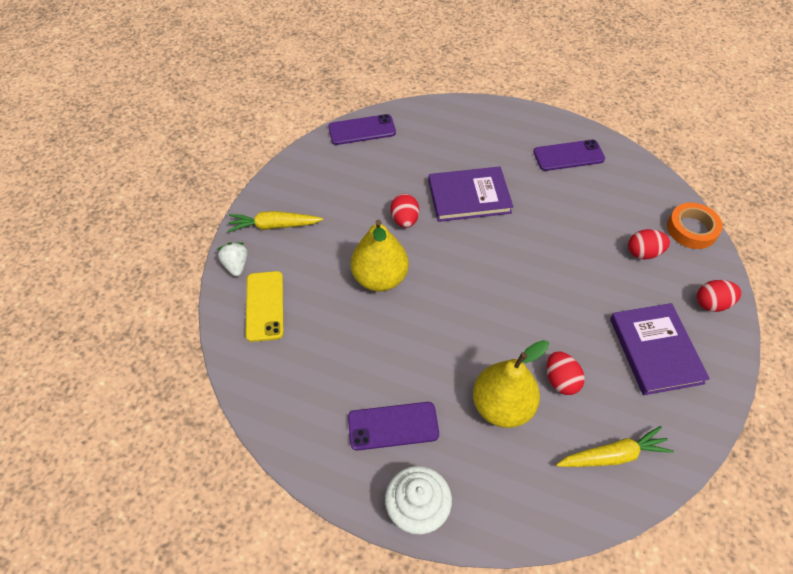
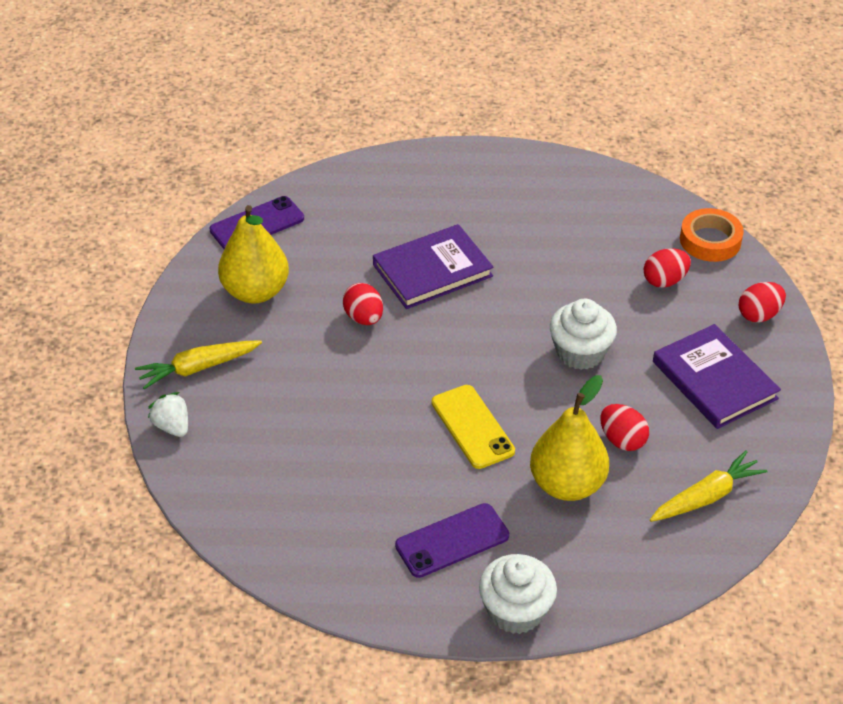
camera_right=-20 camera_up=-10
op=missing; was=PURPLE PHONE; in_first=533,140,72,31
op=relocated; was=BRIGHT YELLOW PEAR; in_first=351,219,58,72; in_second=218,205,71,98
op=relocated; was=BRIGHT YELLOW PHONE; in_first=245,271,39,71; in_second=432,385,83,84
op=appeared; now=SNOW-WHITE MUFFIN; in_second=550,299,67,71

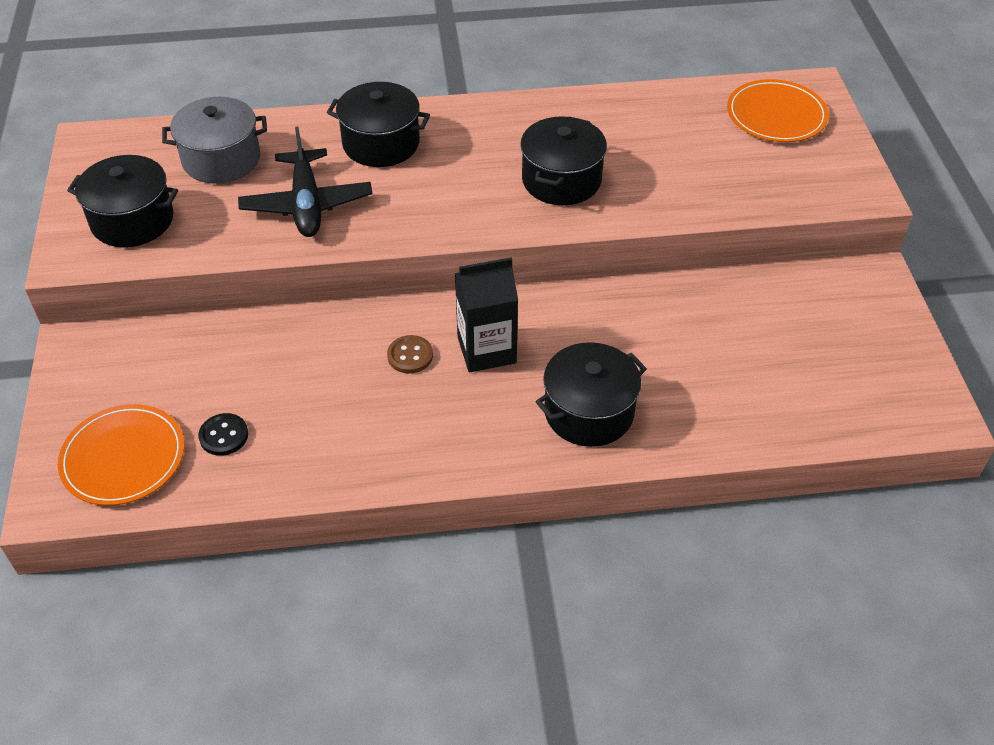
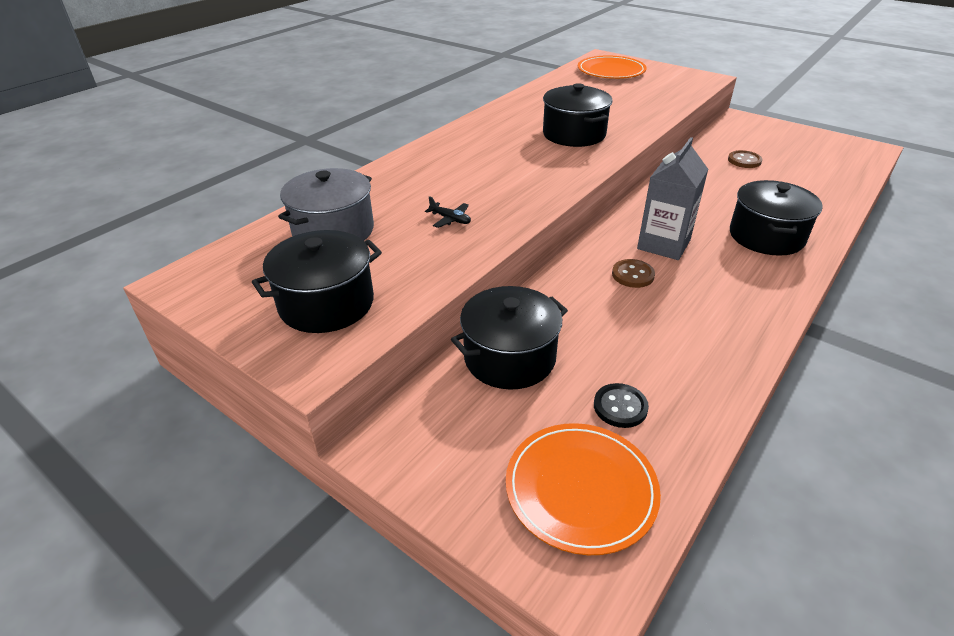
camera_right=-45 camera_up=-10
op=relocated; was=JET-BLACK COOKING POT; in_first=327,82,103,85; in_second=451,286,117,104
op=size; was=JET-BLACK TOY PLANE; in_first=238,127,134,110; in_second=425,196,46,32; ratio=0.41
op=colour; was=JET-BLACK MILK CARTON; now=GRAY MILK CARTON; in_first=455,257,63,115; in_second=637,137,71,123
op=appeared; now=BROWN SEWING BUTTON; in_second=728,150,34,18

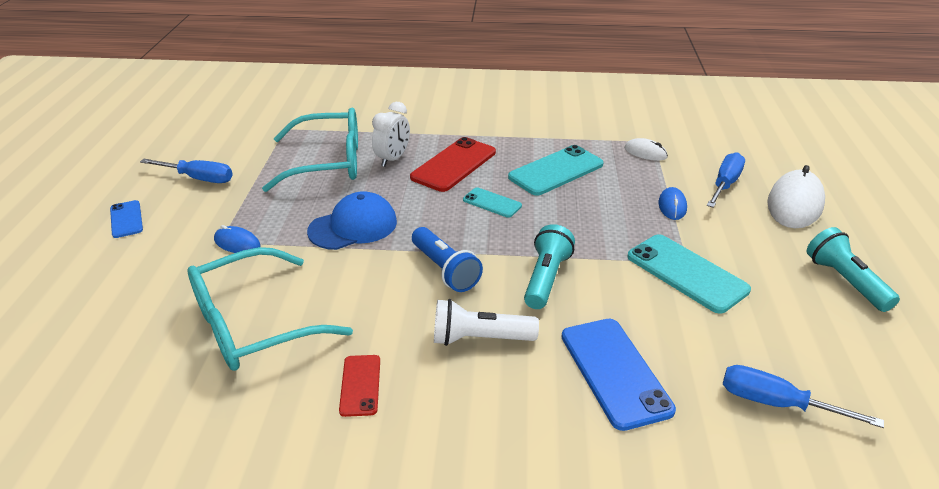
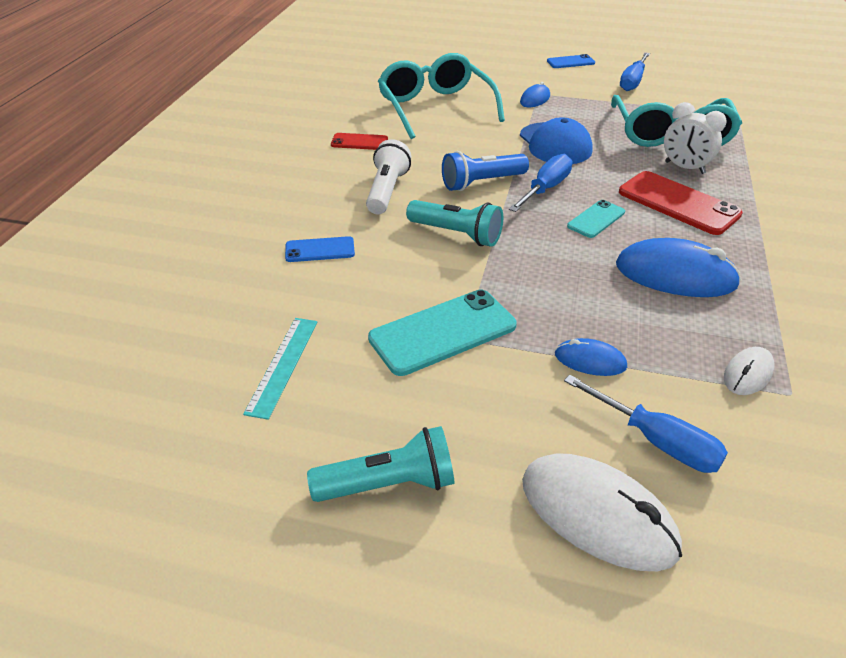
camera_right=100 camera_up=5
op=exchanged; was=TEAL PHONE; now=COBALT COMPUTER MOUSE; in_first=508,145,96,51; in_second=616,238,125,59
op=size; was=COBALT PHONE; in_first=562,319,114,112; in_second=285,236,70,26; ratio=0.55
op=relocated; was=COBALT SCREWDRIVER; in_first=723,365,161,63; in_second=509,154,64,58
op=appeared; now=TEAL MEASURING STICK; in_second=243,318,74,102

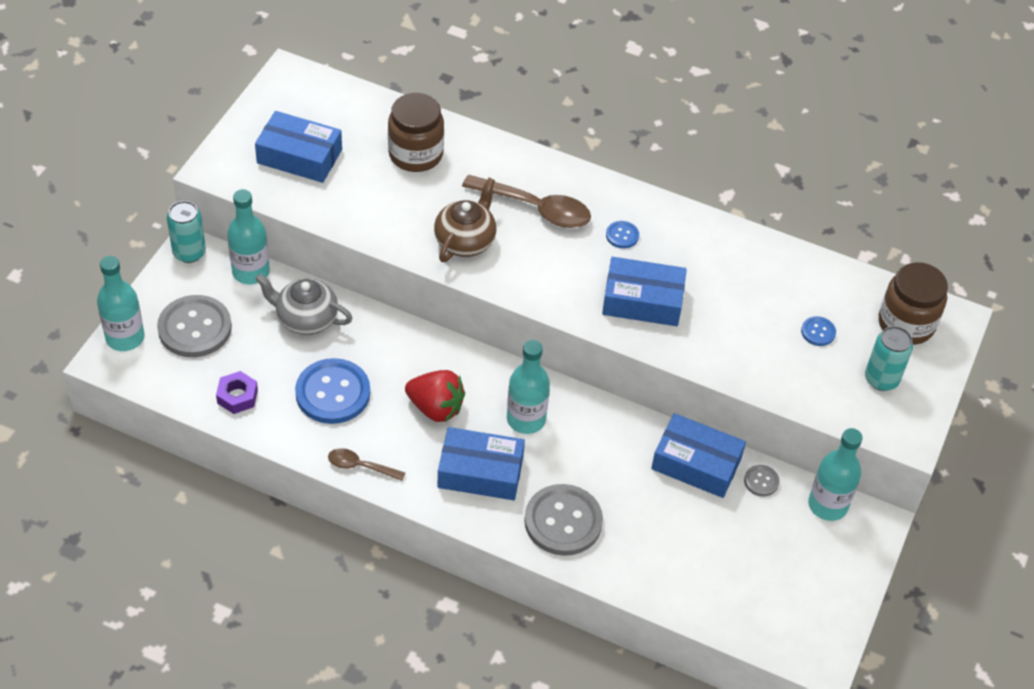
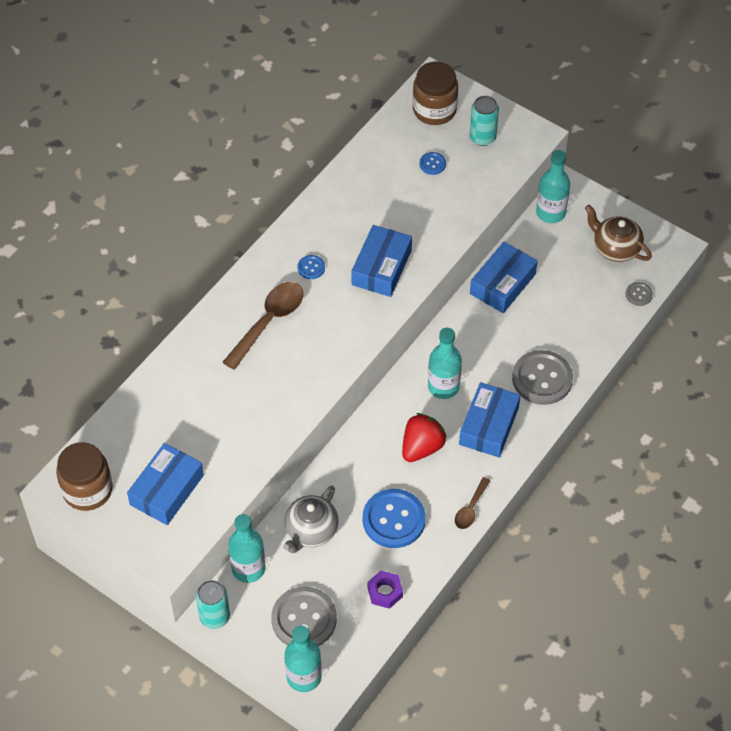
camera_right=-75 camera_up=5
op=relocated; was=BROWN PRESERVE JAR; in_first=388,93,56,79; in_second=56,442,57,69
op=relocated; was=BROWN CHINA TEAPOT; in_first=434,178,63,84; in_second=585,205,67,57
op=relocated; was=GRAY SEWING BUTTON; in_first=744,465,36,31; in_second=626,282,27,24

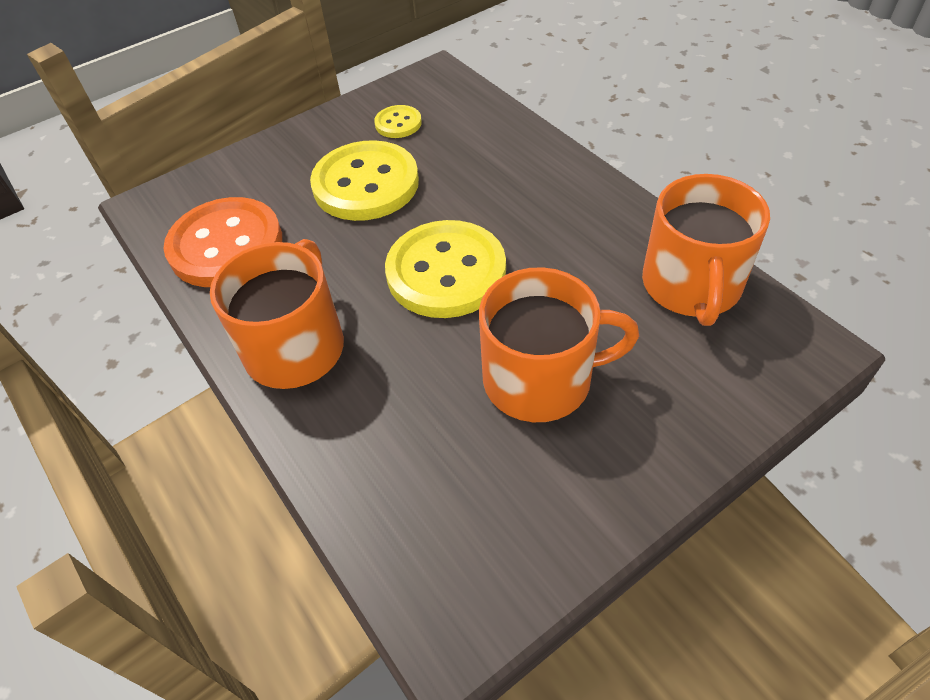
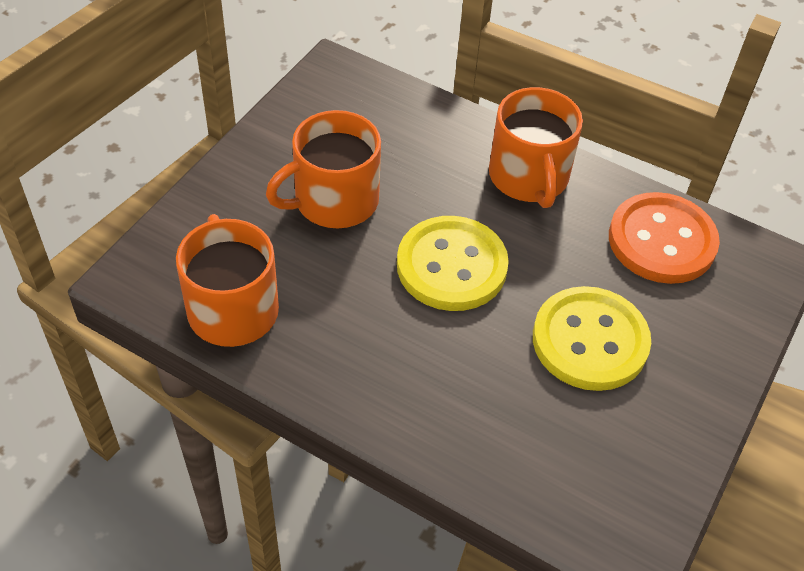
camera_right=150 camera_up=0
op=missing; was=BRIGHT YELLOW SEWING BUTTON; in_first=374,105,48,33

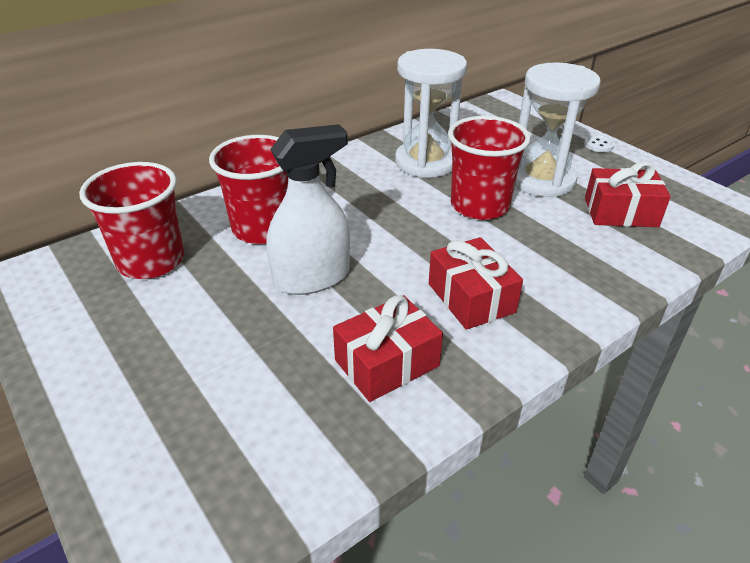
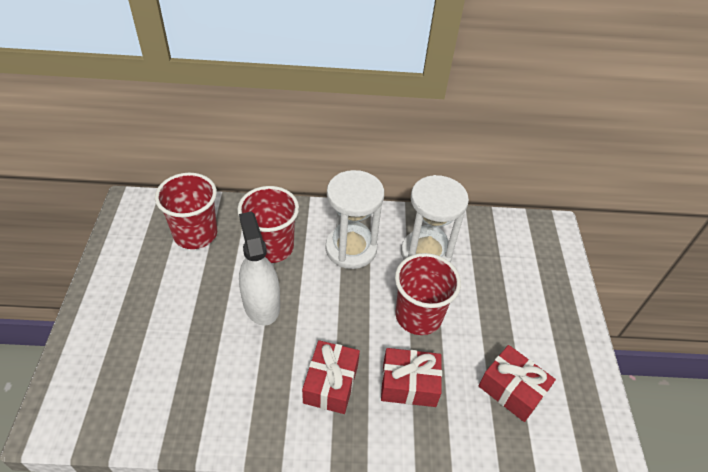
camera_right=35 camera_up=10
op=relocated; was=SNOW-WHITE HOURGLASS; in_first=515,62,86,135; in_second=325,170,59,99
op=spun; was=SNOW-WHITE SPRAY CLEANER; in_first=266,124,84,171; in_second=239,211,41,115; clockwise=-120
op=missing; was=SNOW-WHITE SEWING BUTTON; in_first=584,135,31,17
op=relocated; was=SCARLET PRESENT; in_first=333,295,110,107; in_second=381,348,61,59

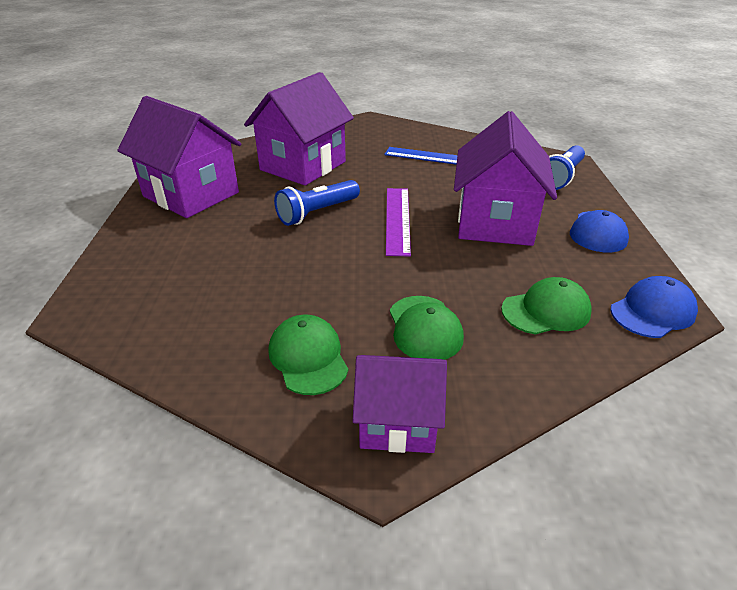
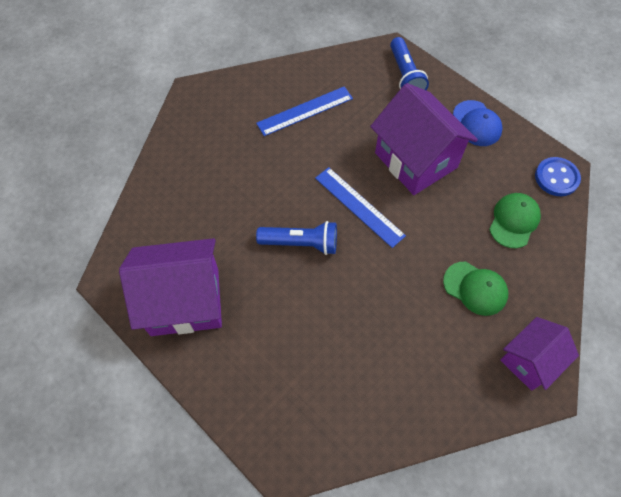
camera_right=-45 camera_up=25
op=missing; was=PURPLE HOUSE; in_first=244,72,110,114
op=spun; was=COBALT POCKET TORCH; in_first=274,180,86,46; in_second=256,221,81,34; clockwise=-90
op=colour; was=PURPLE MEASURING STICK; now=COBALT MEASURING STICK; in_first=386,188,25,68; in_second=315,167,91,81
op=exchanged; was=COBALT CAP; now=COBALT SEWING BUTTON; in_first=611,276,87,62; in_second=535,157,46,39
op=missing; was=LEAF-GREEN CAP; in_first=268,315,80,80

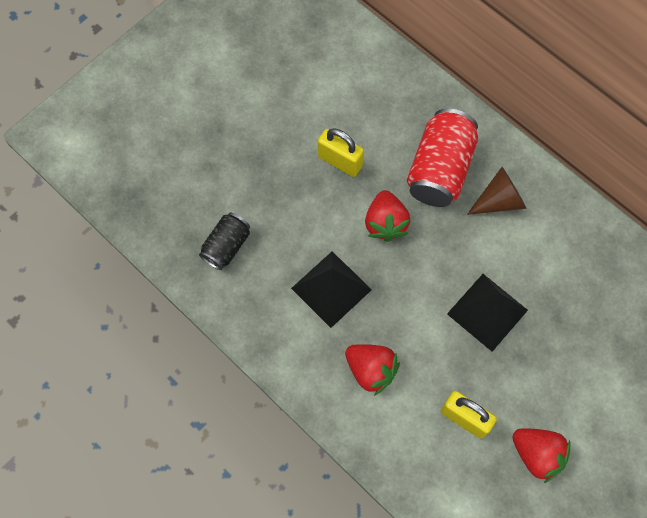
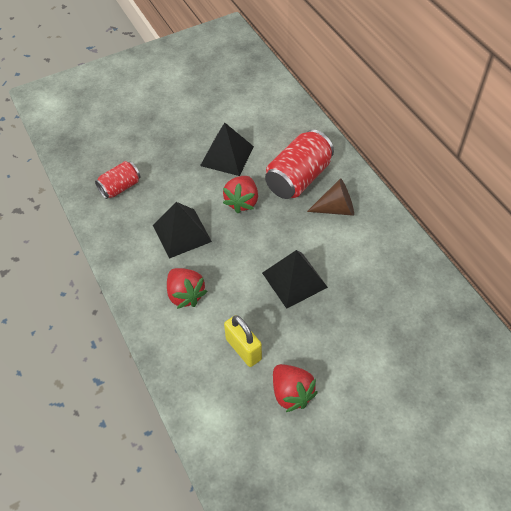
camera_right=20 camera_up=-15
op=exchanged; was=BRIGHT YELLOW PADLOCK; now=JET-BLACK PYRAMID; in_first=318,128,46,49; in_second=200,123,54,53
op=colour; was=JET-BLACK SODA CAN; now=SCARLET SODA CAN; in_first=199,213,51,57; in_second=95,161,45,38

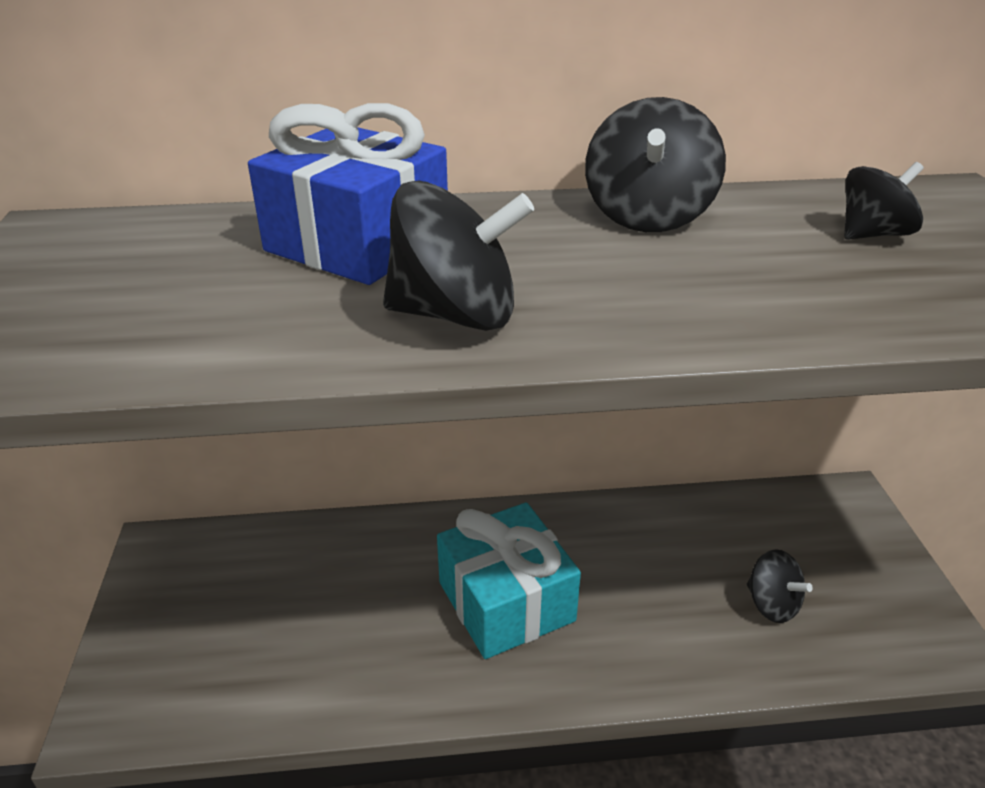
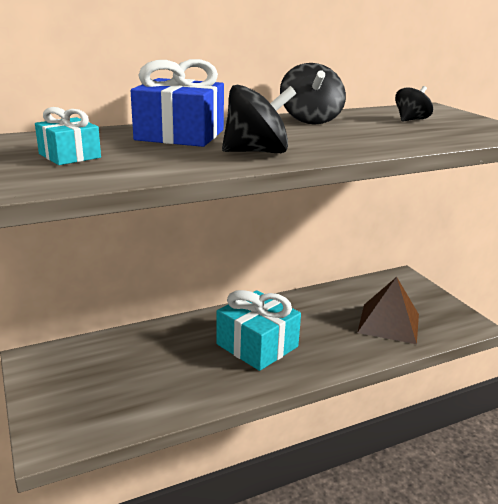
camera_right=-20 camera_up=-10
op=exchanged; was=JET-BLACK SPINNING TOP; now=BROWN PYRAMID; in_first=747,549,66,74; in_second=357,277,62,67
op=appeared; now=TEAL PRESENT; in_second=35,107,66,58

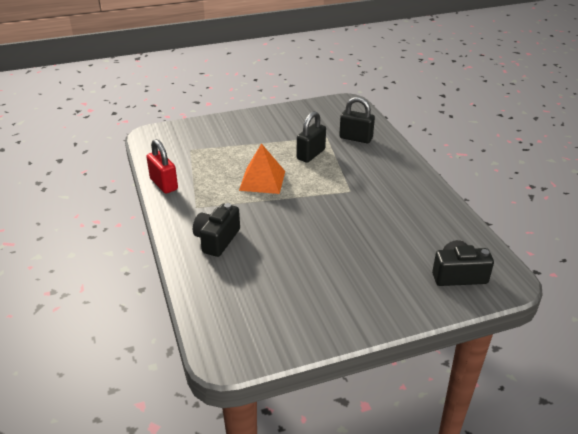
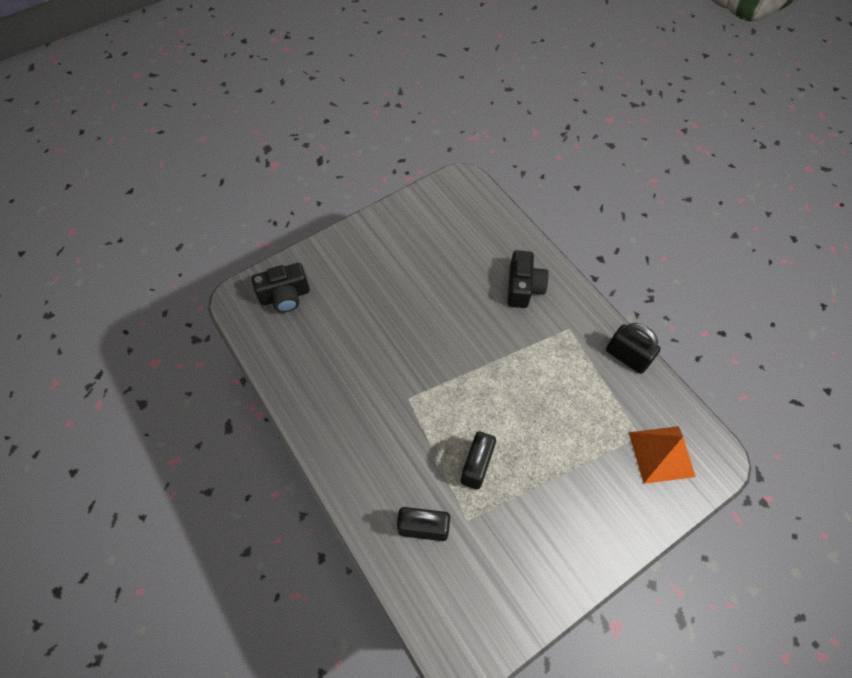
camera_right=165 camera_up=25
op=colour; was=SCARLET PADLOCK; now=JET-BLACK PADLOCK; in_first=147,139,31,55; in_second=606,323,55,51
op=relocated; was=ORANGE PYRAMID; in_first=239,143,46,51; in_second=629,426,67,58

